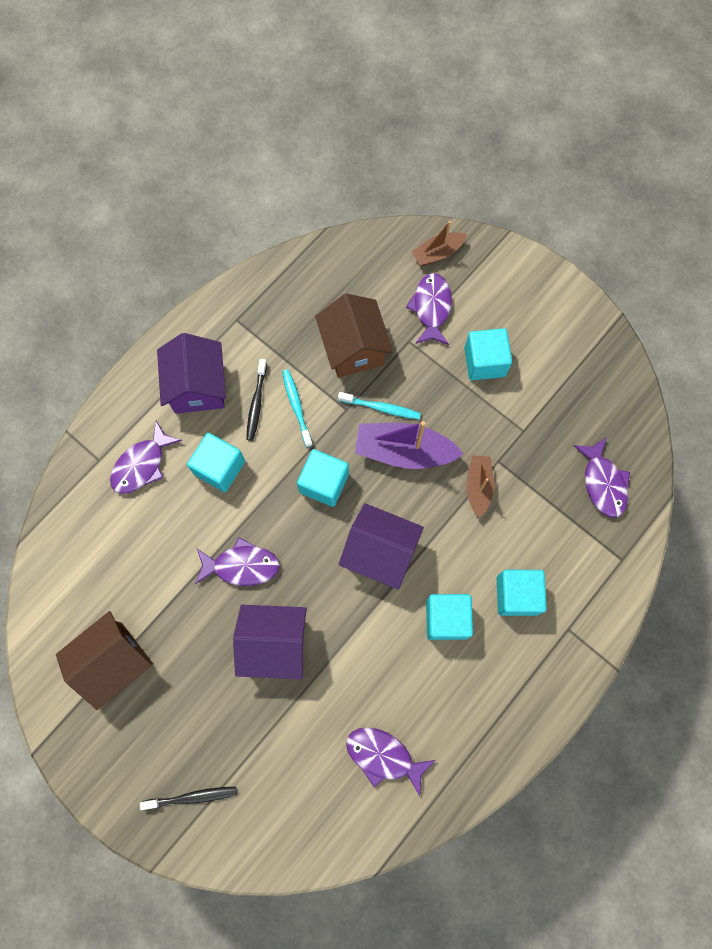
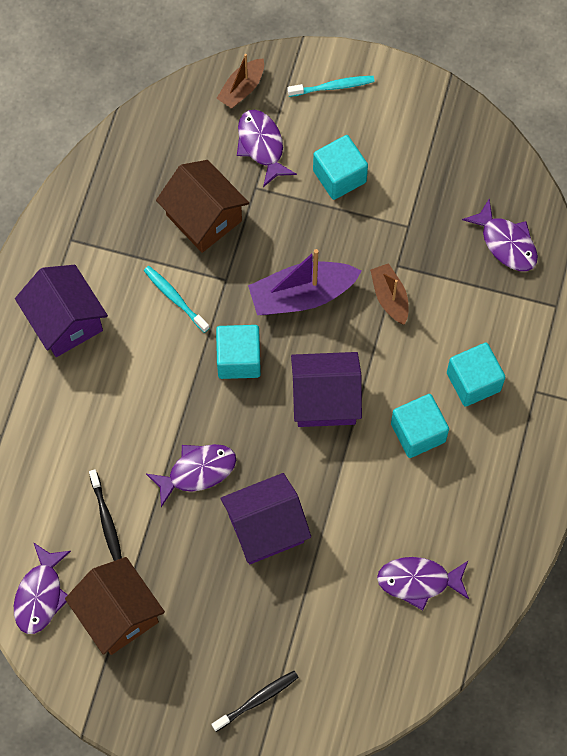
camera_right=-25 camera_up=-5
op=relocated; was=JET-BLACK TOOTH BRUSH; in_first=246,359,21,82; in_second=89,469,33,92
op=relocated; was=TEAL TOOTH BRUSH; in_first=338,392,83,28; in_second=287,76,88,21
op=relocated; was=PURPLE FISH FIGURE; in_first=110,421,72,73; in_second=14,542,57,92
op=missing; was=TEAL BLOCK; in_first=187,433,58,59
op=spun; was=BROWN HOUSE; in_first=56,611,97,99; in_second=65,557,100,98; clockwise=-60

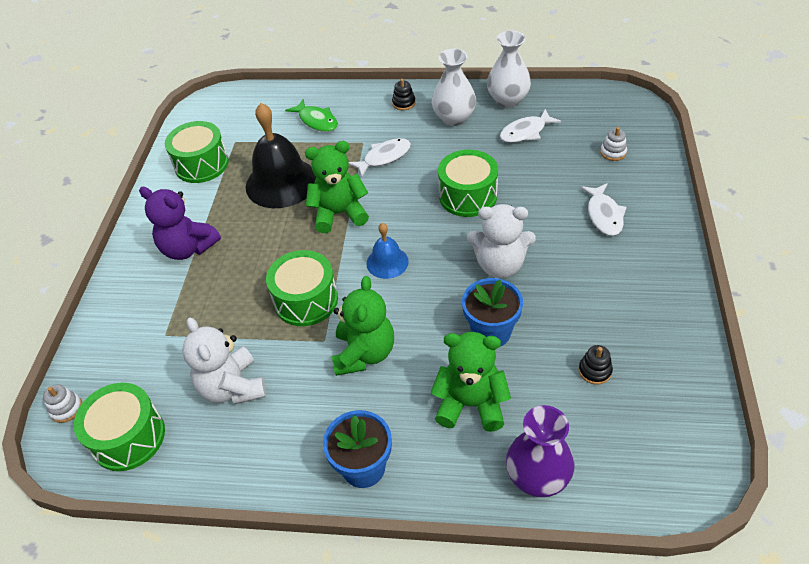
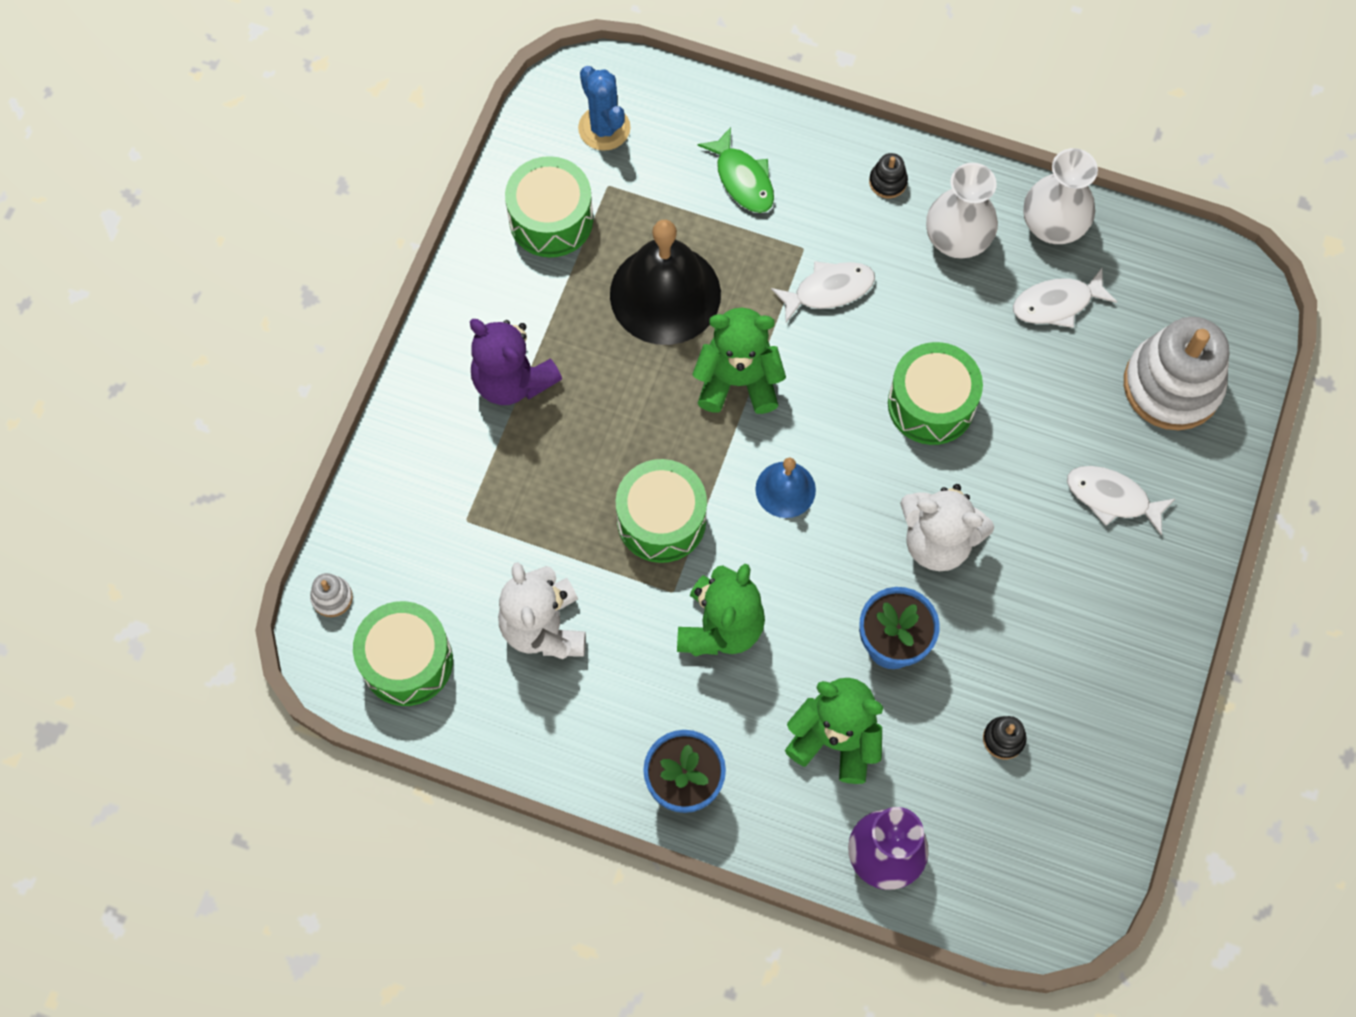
camera_right=10 camera_up=20
op=size; was=SNOW-WHITE RING STACKER; in_first=600,127,27,34; in_second=1124,317,105,113; ratio=2.5
op=spun; was=SNOW-WHITE FISH FIGURE; in_first=580,183,47,53; in_second=1067,466,108,69; clockwise=105
op=appeared; now=COBALT PRICKLY PLANT; in_second=578,66,53,85

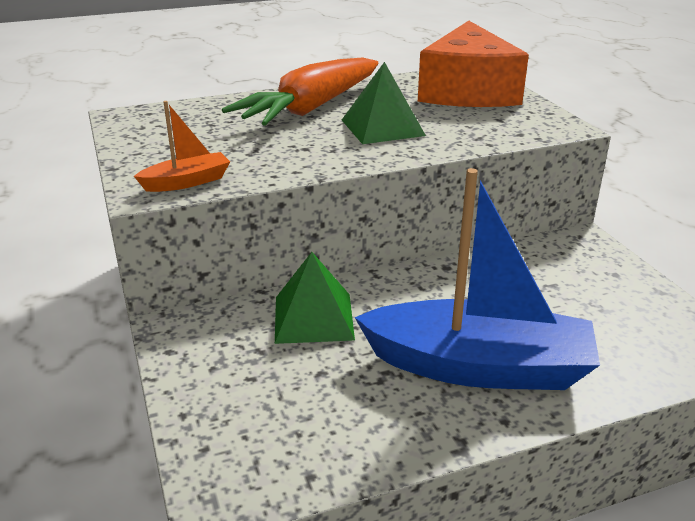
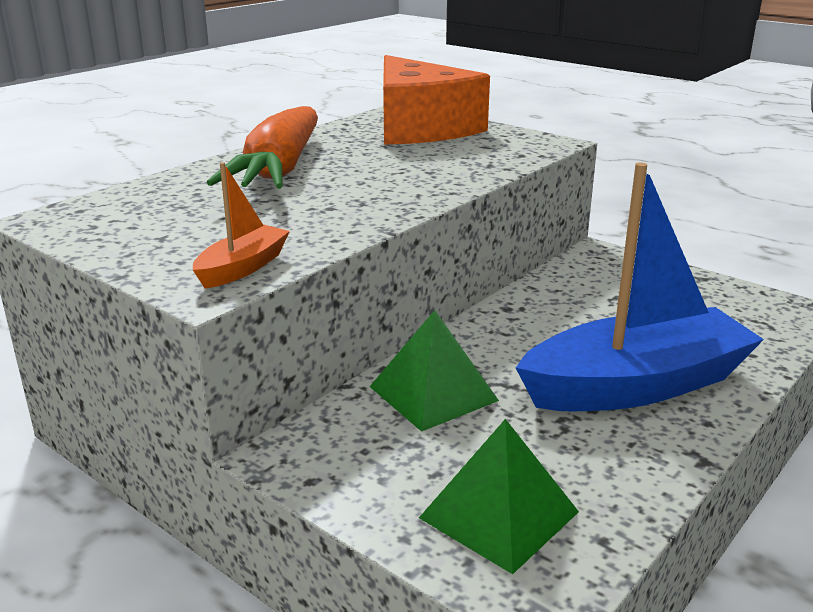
camera_right=-30 camera_up=-5
op=relocated; was=LEAF-GREEN PYRAMID; in_first=342,62,84,82; in_second=419,419,160,155

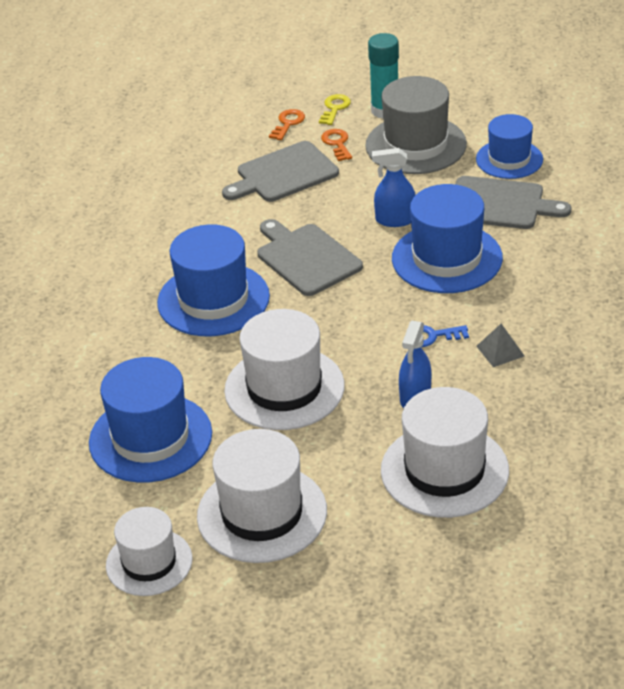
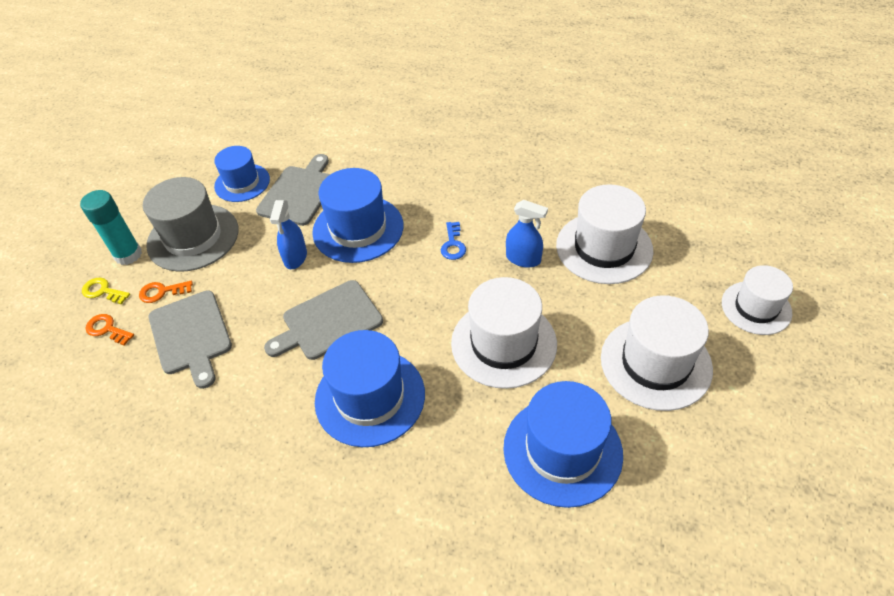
camera_right=-85 camera_up=10
op=missing; was=GRAY PYRAMID; in_first=476,324,48,43
op=relocated; was=SNOW-WHITE HAT; in_first=106,507,87,89; in_second=722,265,71,70

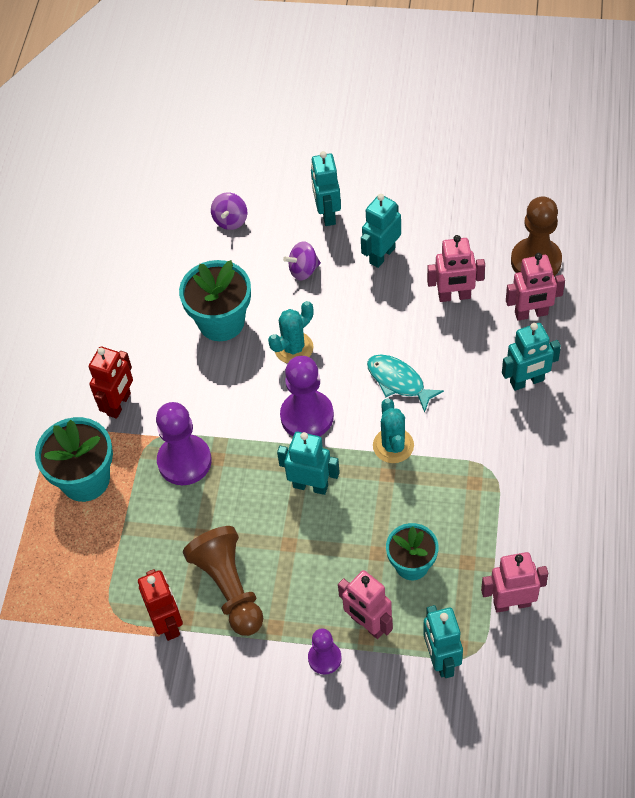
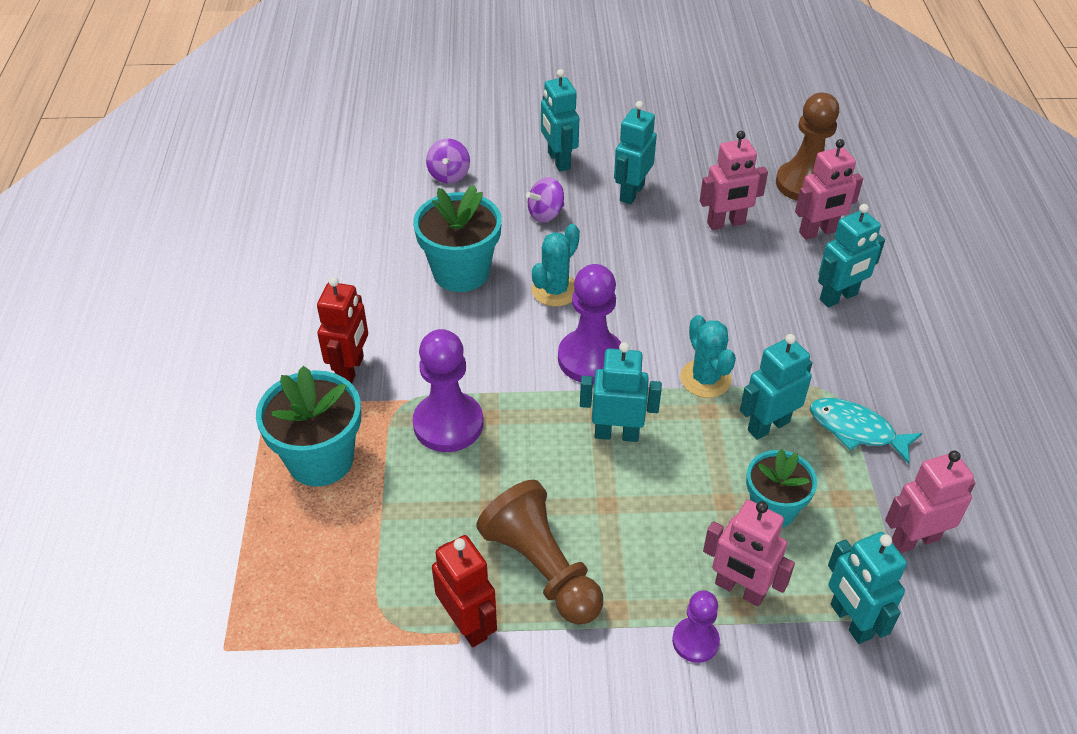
camera_right=-15 camera_up=-10
op=relocated; was=TEAL FISH FIGURE; in_first=367,354,77,59; in_second=810,398,112,66
op=appeared; now=TEAL ROBOT; in_second=740,334,72,106

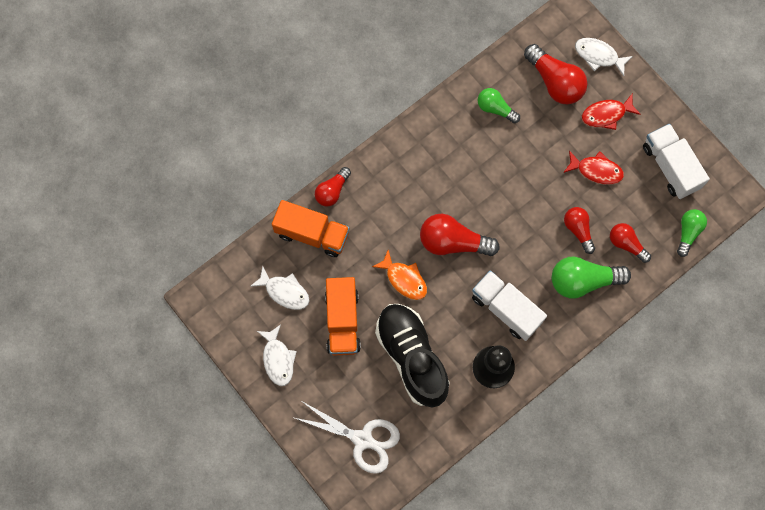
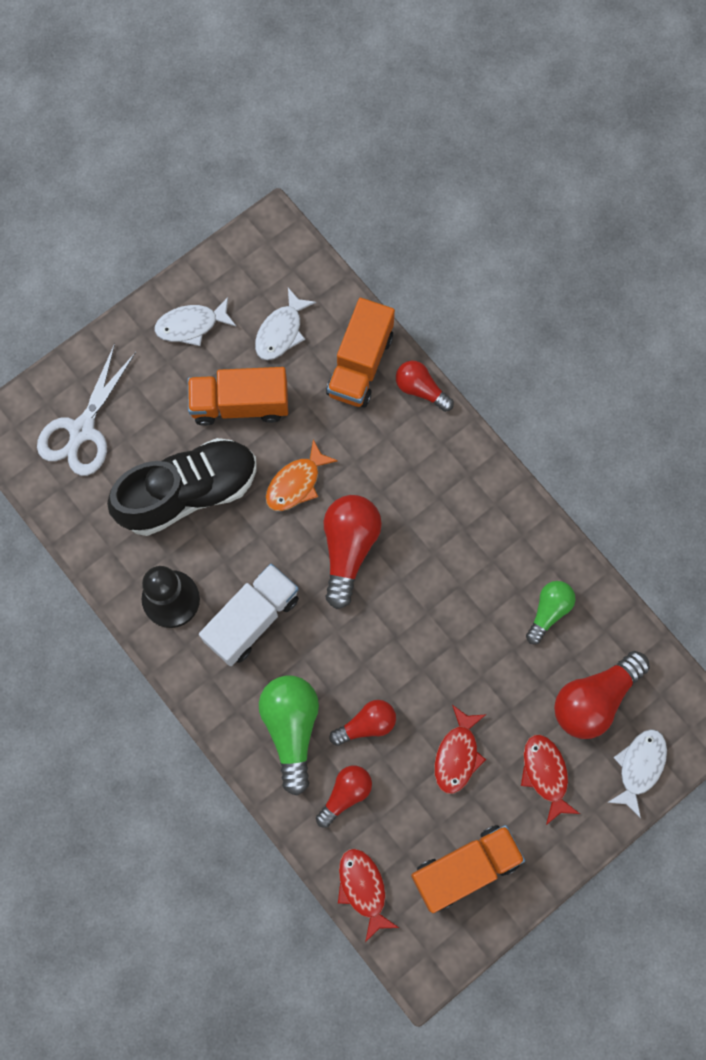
camera_right=90 camera_up=0
op=colour; was=SNOW-WHITE LORRY; now=ORANGE LORRY; in_first=643,124,67,75; in_second=411,825,114,88
op=exchanged; was=LEAF-GREEN BULB; now=SCARLET FISH FIGURE; in_first=677,209,30,48; in_second=338,849,61,93

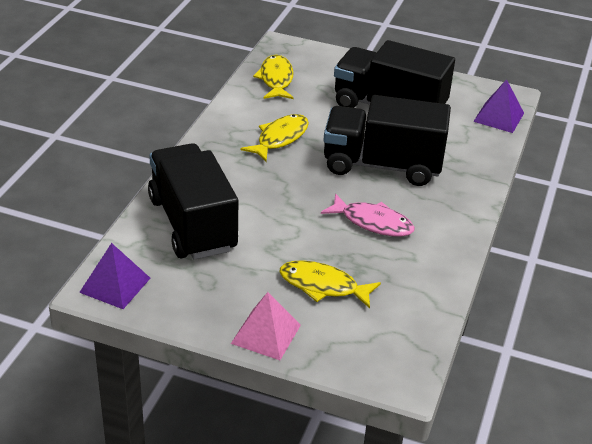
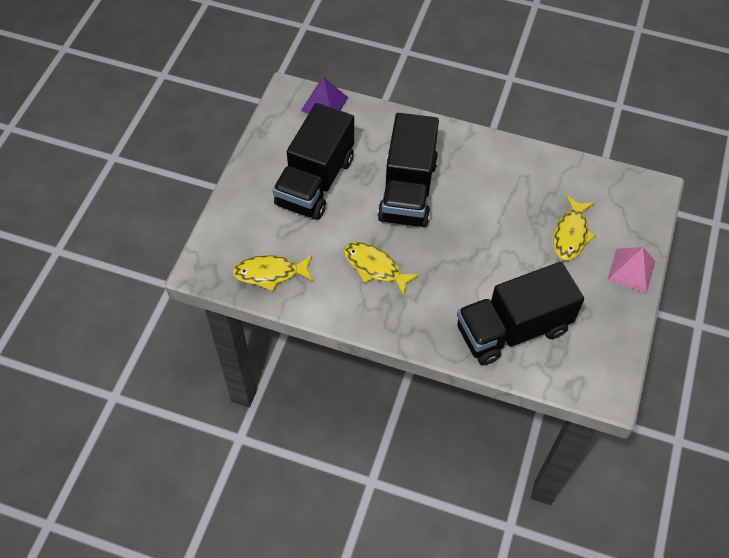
camera_right=-90 camera_up=20
op=missing; was=ROSY FISH FIGURE; in_first=321,193,94,44
op=missing; was=PURPLE PYRAMID; in_first=79,243,71,66

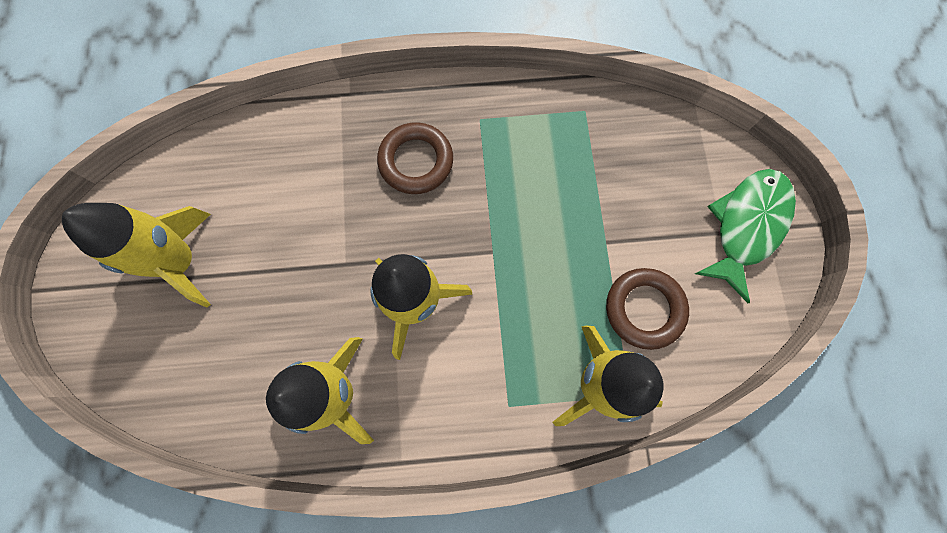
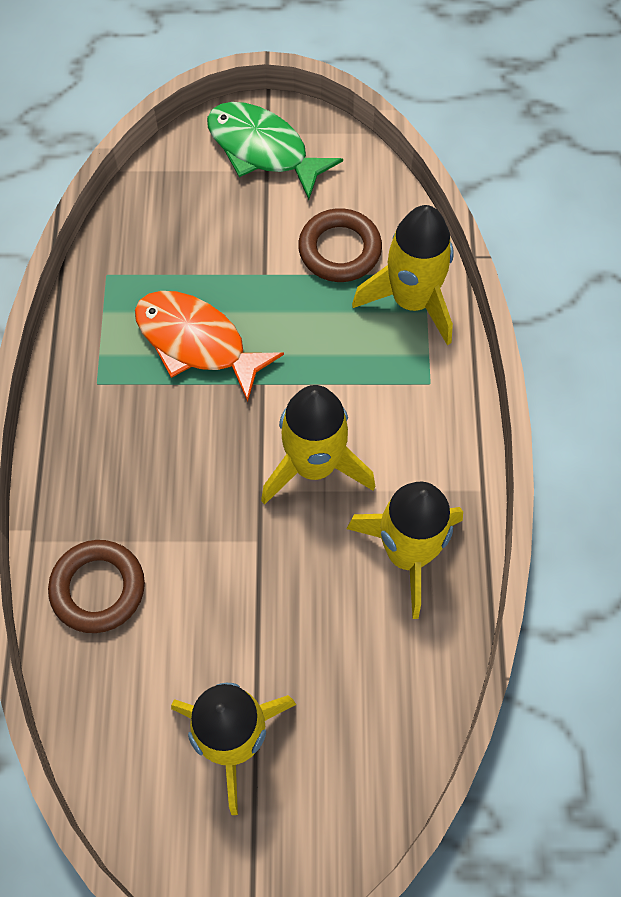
camera_right=-85 camera_up=-10
op=relocated; was=BROWN HOOP; in_first=377,122,76,72; in_second=48,540,97,93
op=appeared; now=ORANGE FISH FIGURE; in_second=135,291,149,111

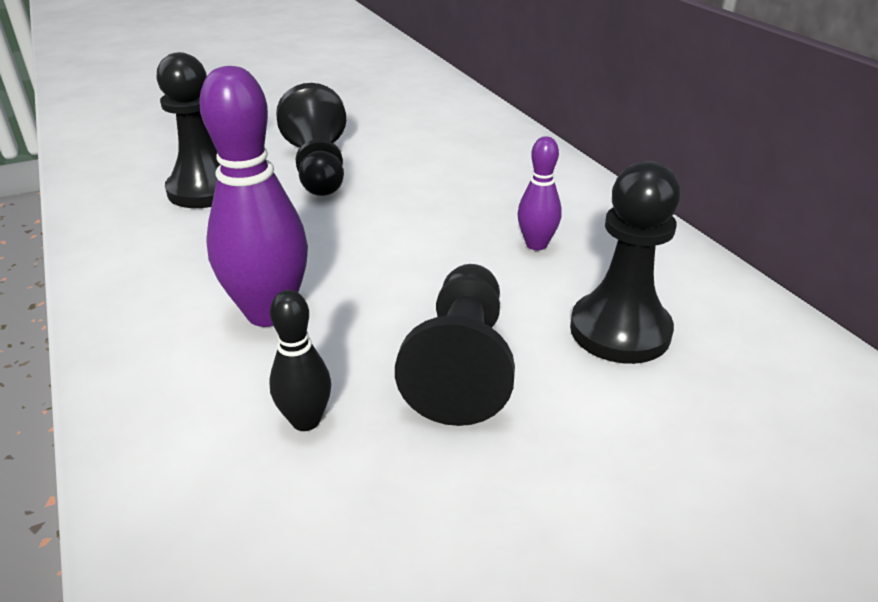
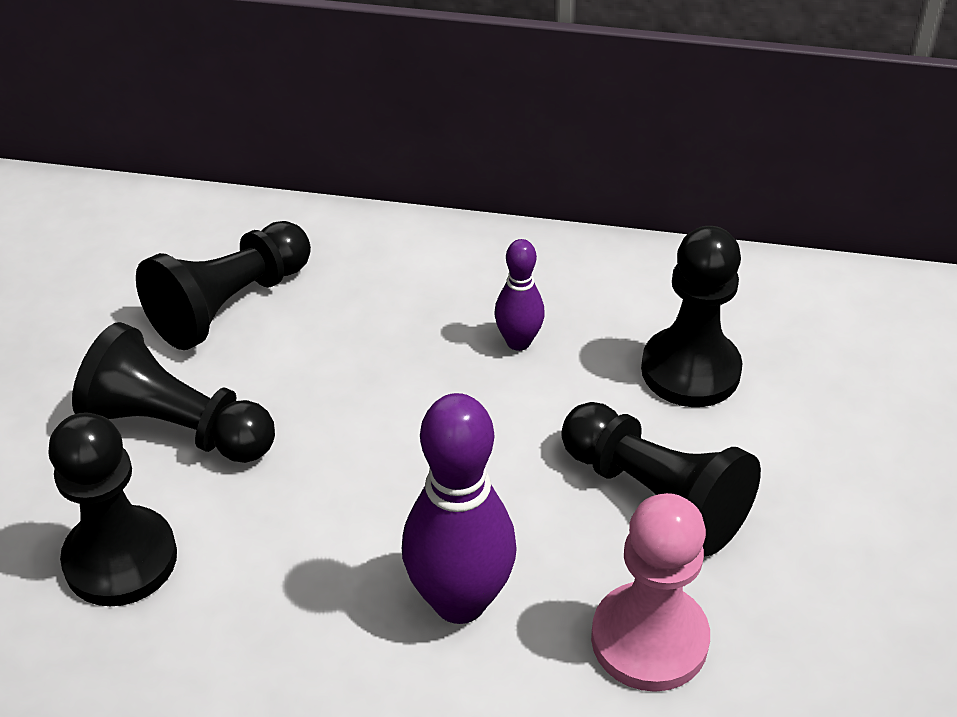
camera_right=-55 camera_up=10
op=exchanged; was=JET-BLACK SKITTLE; now=ROSY PAWN; in_first=269,290,62,141; in_second=591,493,119,199
op=appeared; now=JET-BLACK PAWN; in_second=136,221,175,129

